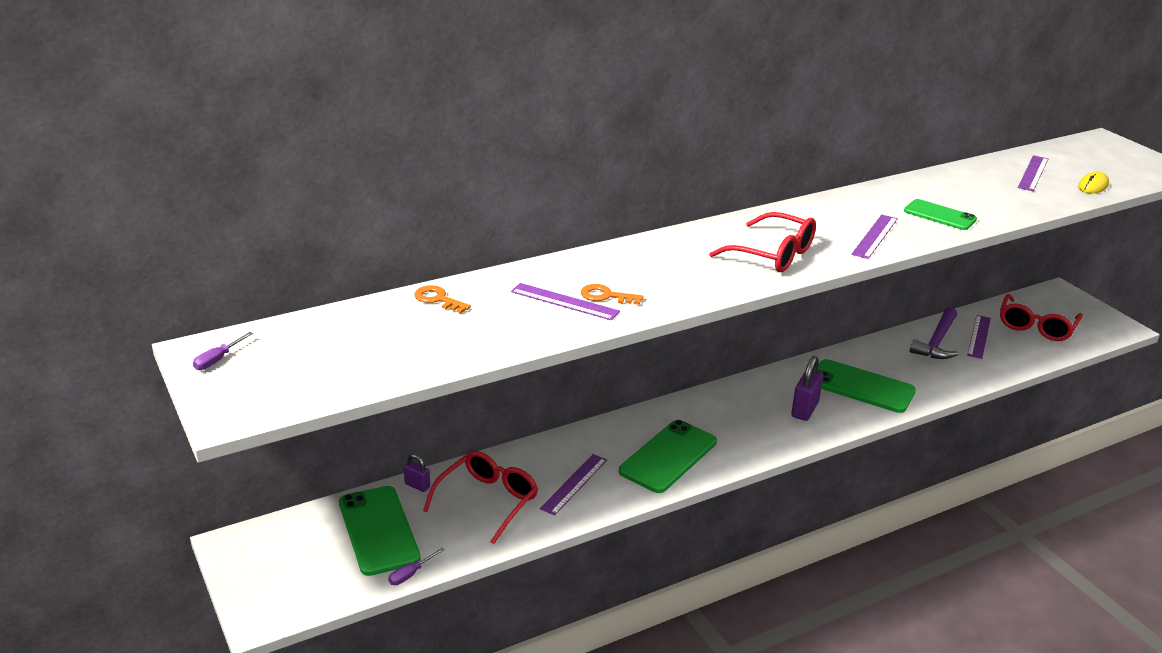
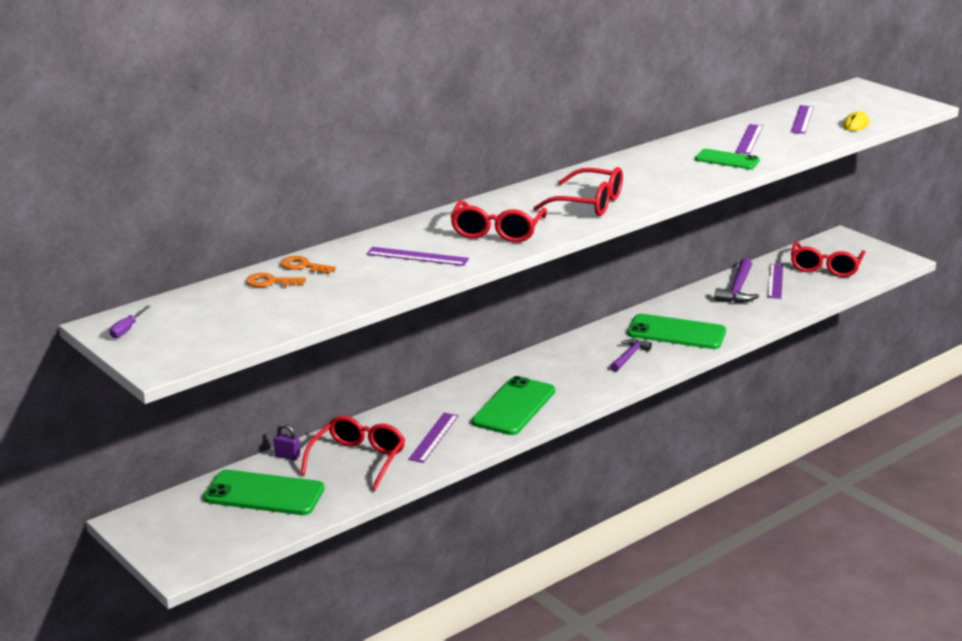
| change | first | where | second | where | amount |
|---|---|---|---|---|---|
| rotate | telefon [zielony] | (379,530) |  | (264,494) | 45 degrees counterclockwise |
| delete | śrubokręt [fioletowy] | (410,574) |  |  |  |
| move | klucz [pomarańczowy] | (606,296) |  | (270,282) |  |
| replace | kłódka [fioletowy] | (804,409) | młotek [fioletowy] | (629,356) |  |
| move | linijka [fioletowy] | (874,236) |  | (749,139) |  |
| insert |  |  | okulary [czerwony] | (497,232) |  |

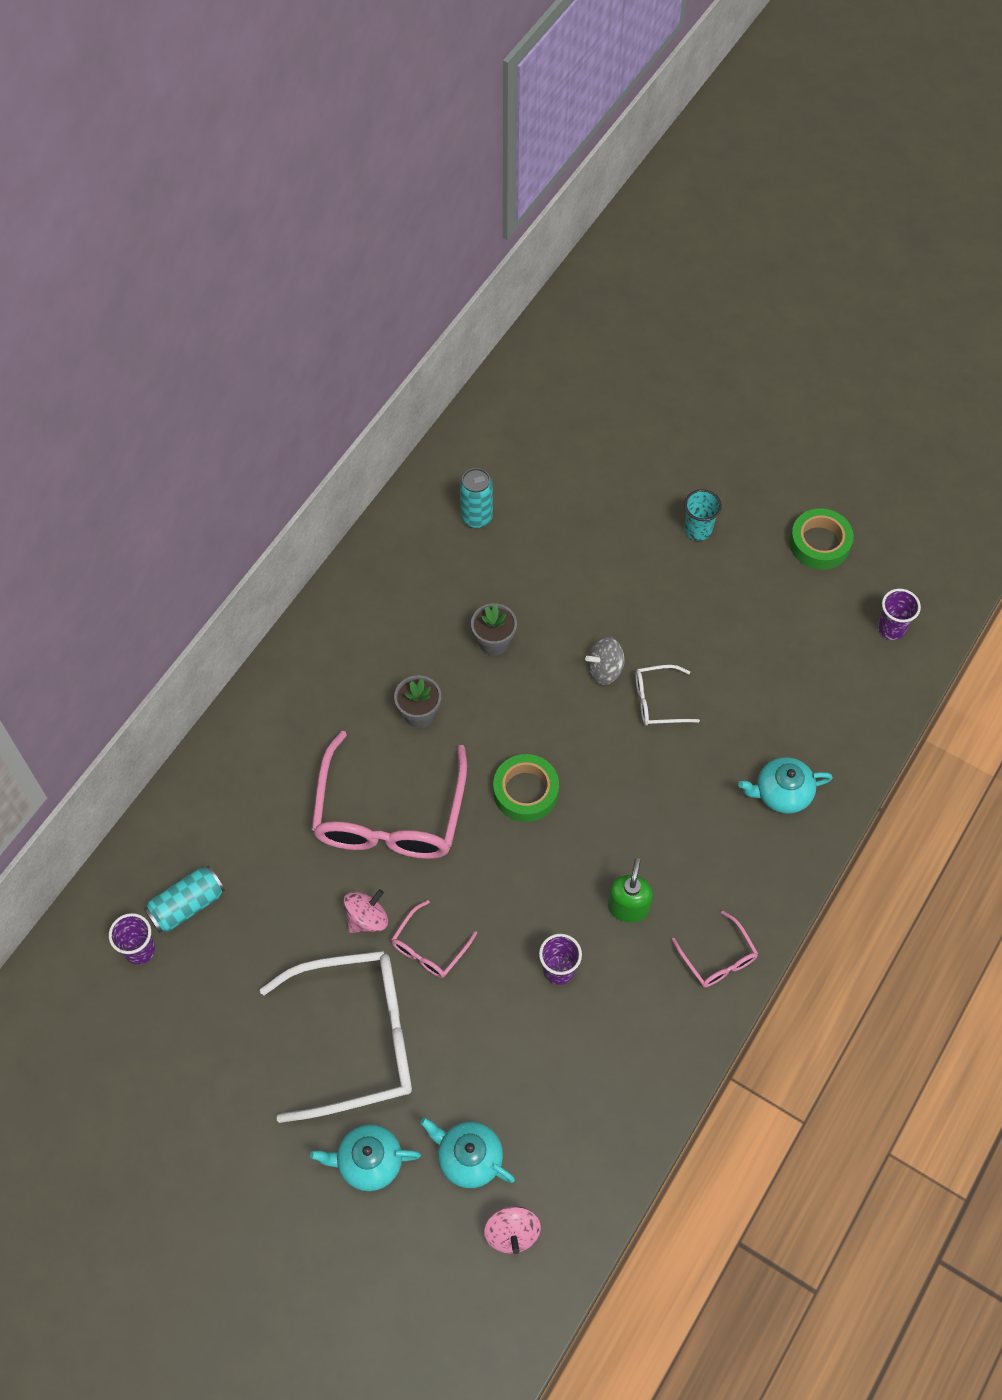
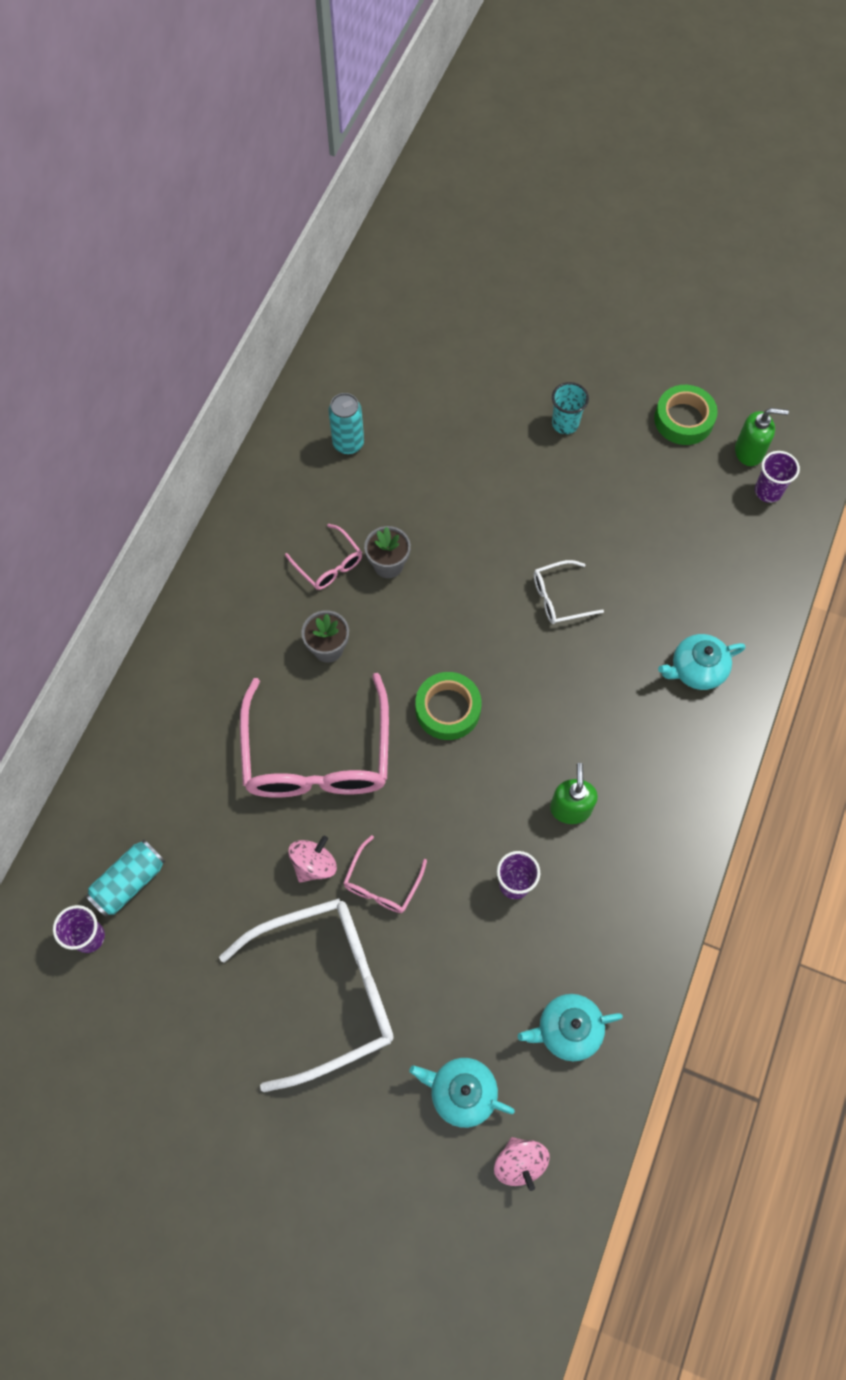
| change | first | where | second | where | amount |
|---|---|---|---|---|---|
| move | imbryk [turkusowy] | (368,1161) |  | (567,1030) |  |
| delete | bączek [szary] | (604,669) |  |  |  |
| move | okulary [różowy] | (718,958) |  | (329,564) |  |
| insert |  |  | dozownik mydła [zielony] | (749,451) |  |

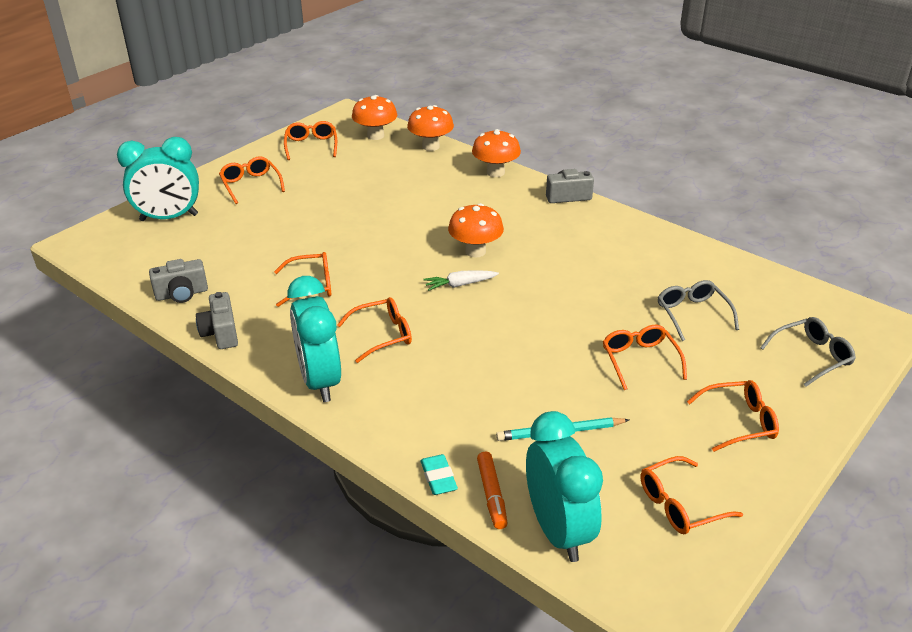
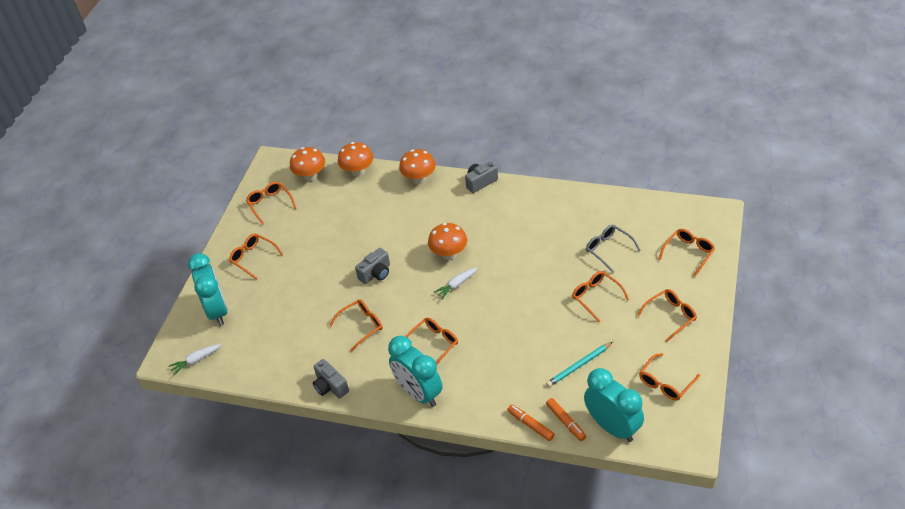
| change | first | where | second | where | amount |
|---|---|---|---|---|---|
| rotate | budzik [turkusowy] | (169,217) |  | (217,311) | 75 degrees counterclockwise |
| move | aparat fotograficzny [szary] | (182,294) |  | (376,273) |  |
| replace | gumka do mazania [turkusowy] | (438,478) | flamaster [pomarańczowy] | (530,425) |  |
| recolor | okulary [szary] | (811,357) | okulary [pomarańczowy] | (688,253) |  |
| insert |  |  | marchewka [biały] | (196,360) |  |

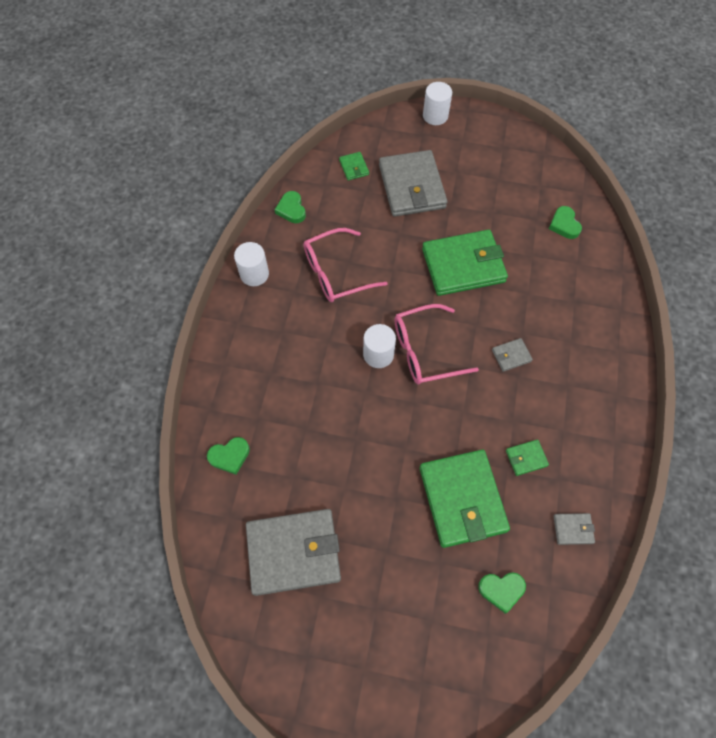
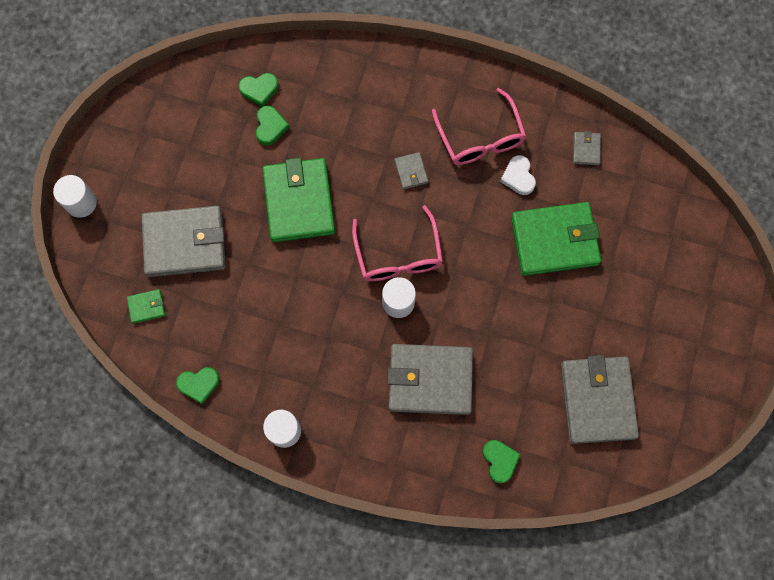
| change | first | where | second | where | amount |
|---|---|---|---|---|---|
| move | okulary [różowy] | (336,273) |  | (480,138) |  |
| move | serce [zielony] | (501,590) |  | (270,127) |  |
| replace | portfel [zielony] | (526,458) | serce [biały] | (518,177) |  |
| insert |  |  | portfel [szary] | (430,380) |  |

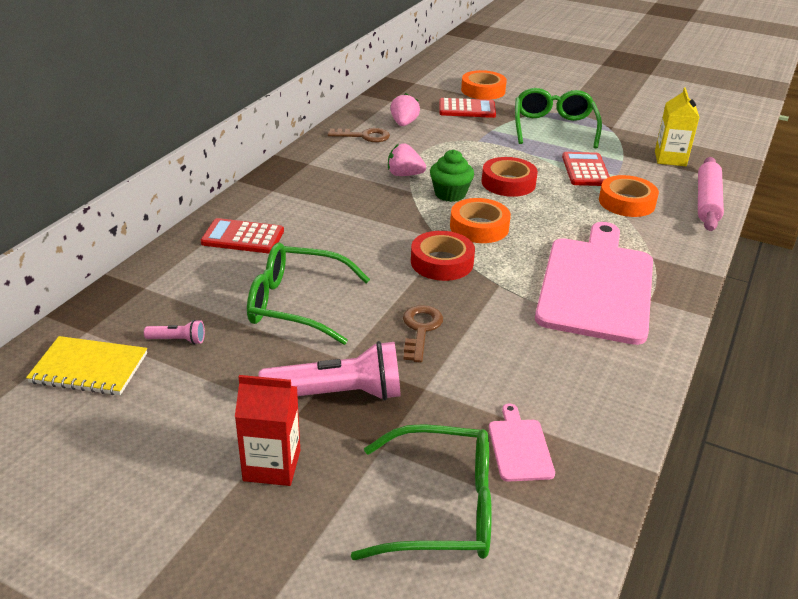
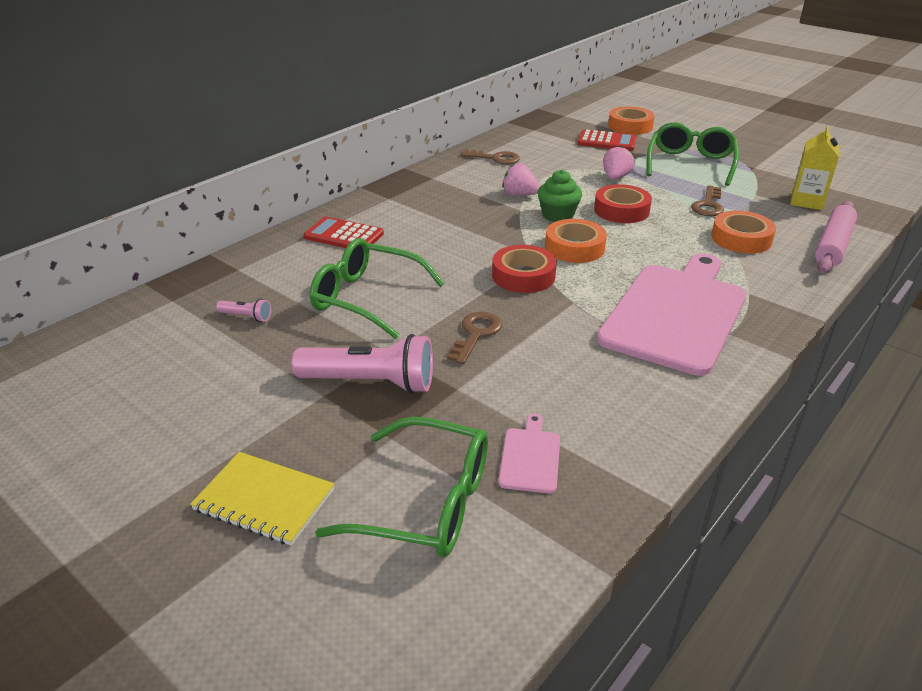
| change | first | where | second | where | amount |
|---|---|---|---|---|---|
| move | zeszyt [żółty] | (89,368) |  | (264,500) |  |
| delete | karton mleka [czerwony] | (272,465) |  |  |  |
| move | truskawka [różowy] | (404,124) |  | (615,177) |  |
| replace | kalkulator [czerwony] | (585,170) | klucz [brązowy] | (708,205) |  |

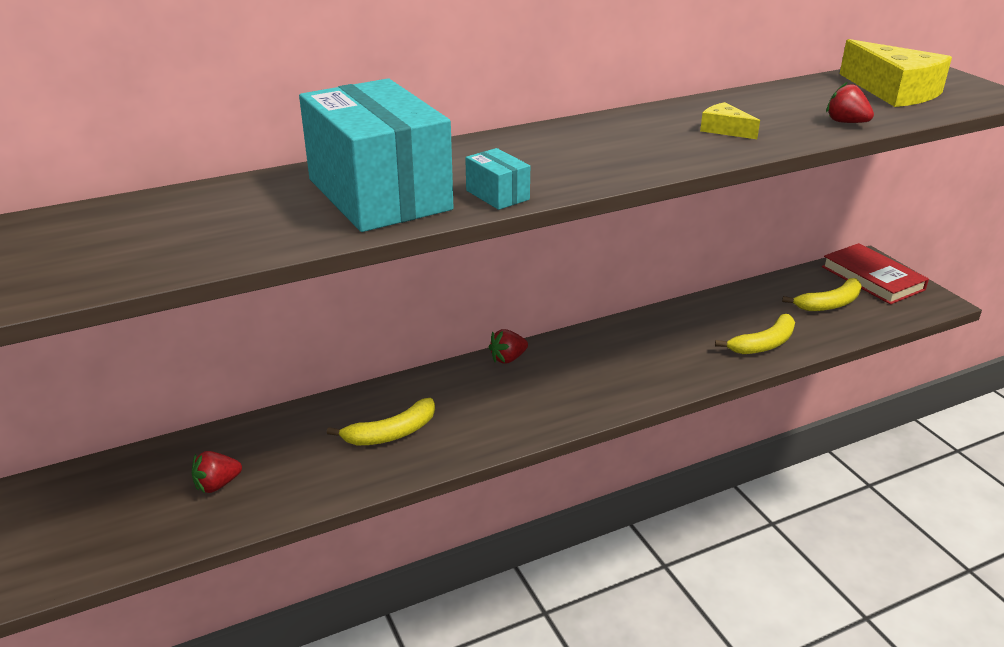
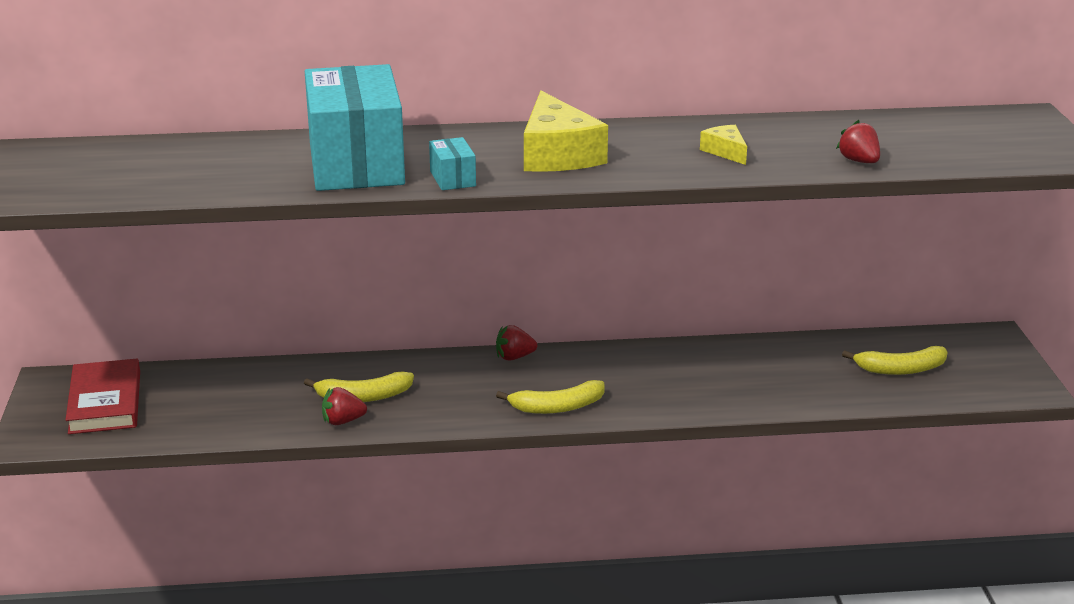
| change | first | where | second | where | amount |
|---|---|---|---|---|---|
| move | truskawka [czerwony] | (217,485) |  | (343,421) |  |
| move | banan [żółty] | (764,344) |  | (558,407) |  |
| move | książka [czerwony] | (872,278) |  | (105,402) |  |
| move | ser [żółty] | (893,91) |  | (557,154) |  |

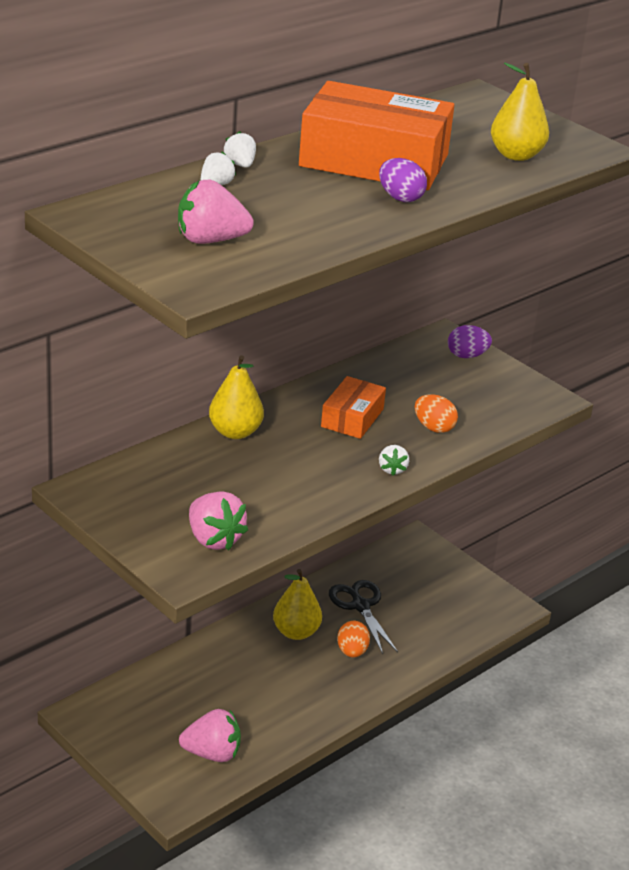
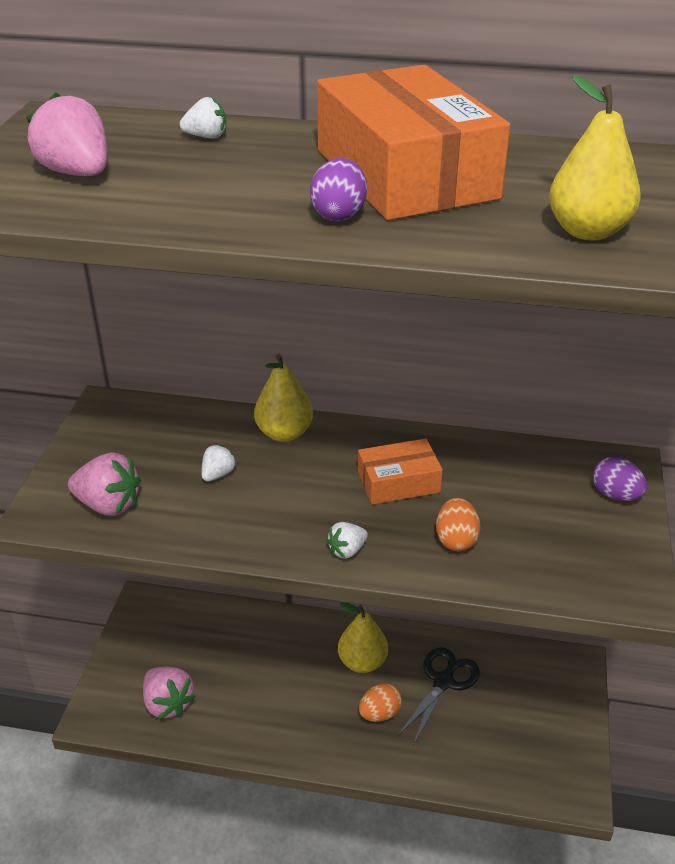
| change | first | where | second | where | amount |
|---|---|---|---|---|---|
| rotate | truskawka [różowy] | (213,539) |  | (109,505) | 90 degrees counterclockwise |
| move | truskawka [biały] | (240,165) |  | (218,474) |  |

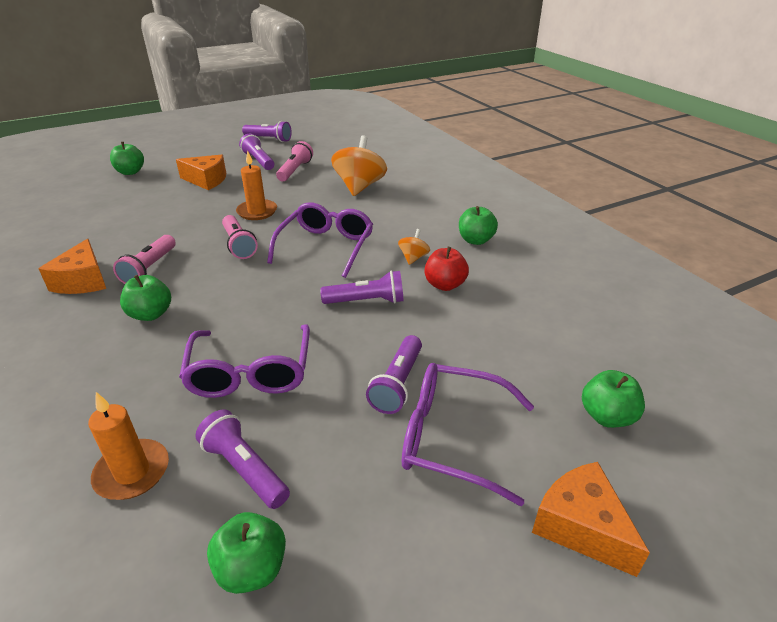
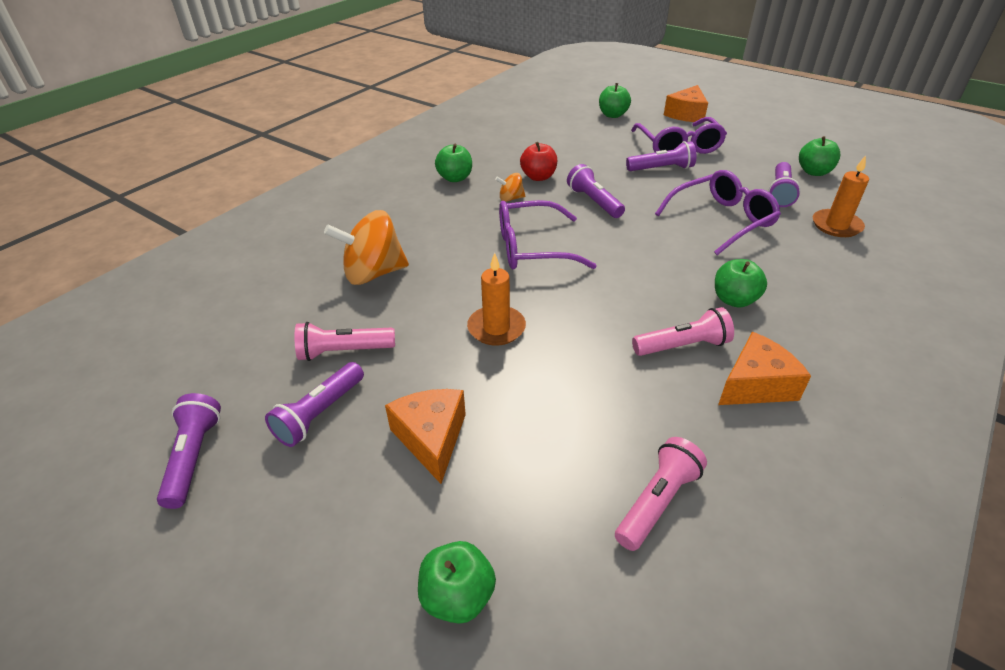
| change | first | where | second | where | amount |
|---|---|---|---|---|---|
| move | latarka [różowy] | (238,245) |  | (657,502) |  |

